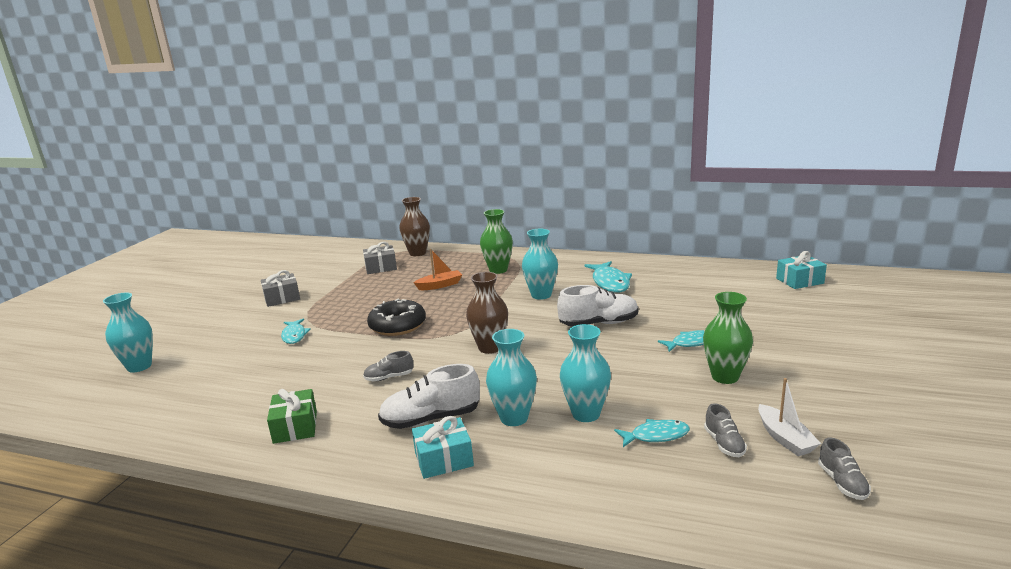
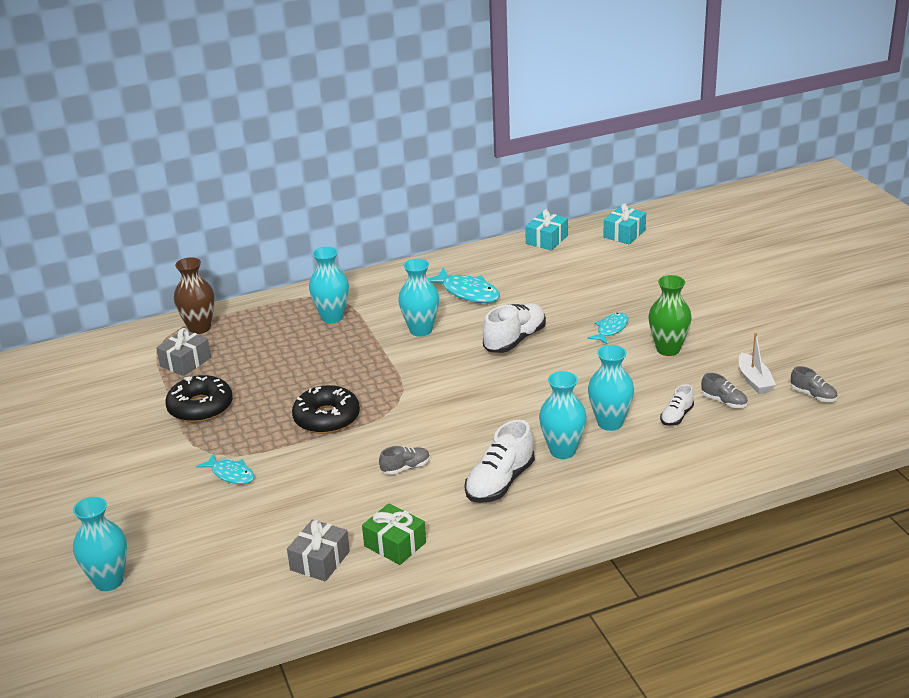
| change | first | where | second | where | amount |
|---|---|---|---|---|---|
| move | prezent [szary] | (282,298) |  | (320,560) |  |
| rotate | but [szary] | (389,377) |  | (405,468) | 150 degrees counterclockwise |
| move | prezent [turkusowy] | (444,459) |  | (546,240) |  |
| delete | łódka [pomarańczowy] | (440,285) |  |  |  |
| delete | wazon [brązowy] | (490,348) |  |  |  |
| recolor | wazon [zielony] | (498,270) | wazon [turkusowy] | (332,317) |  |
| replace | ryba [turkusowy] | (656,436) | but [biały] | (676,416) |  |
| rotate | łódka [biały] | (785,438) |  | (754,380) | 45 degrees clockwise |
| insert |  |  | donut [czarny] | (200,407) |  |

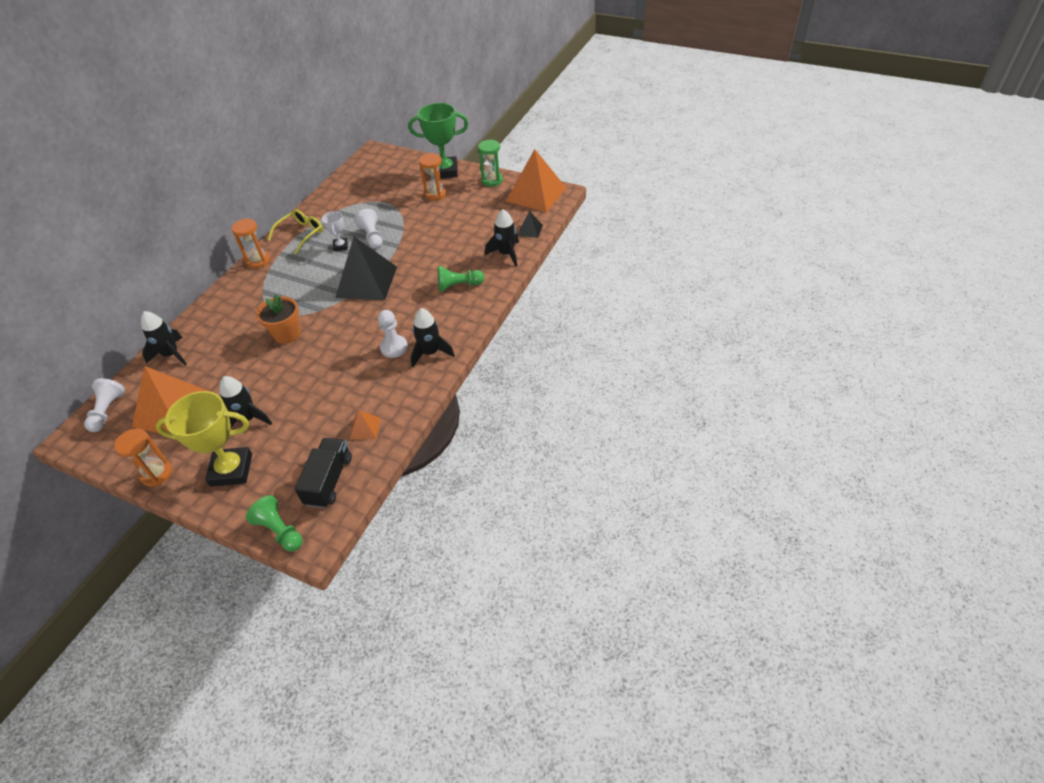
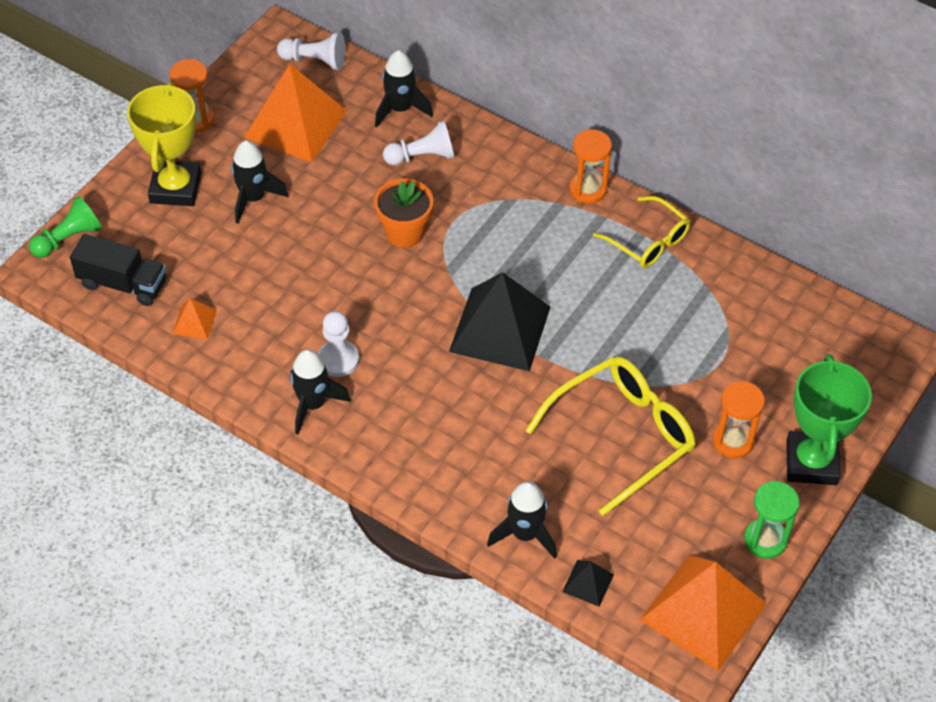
| change | first | where | second | where | amount |
|---|---|---|---|---|---|
| delete | puchar [biały] | (340,246) |  |  |  |
| move | pionek [biały] | (372,237) |  | (422,156) |  |
| delete | pionek [zielony] | (458,286) |  |  |  |
| insert |  |  | okulary [żółty] | (622,435) |  |

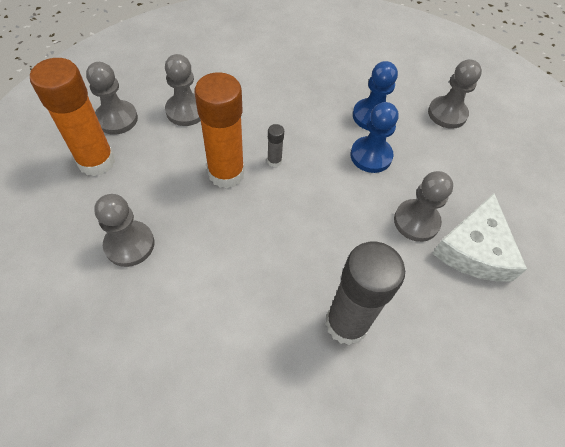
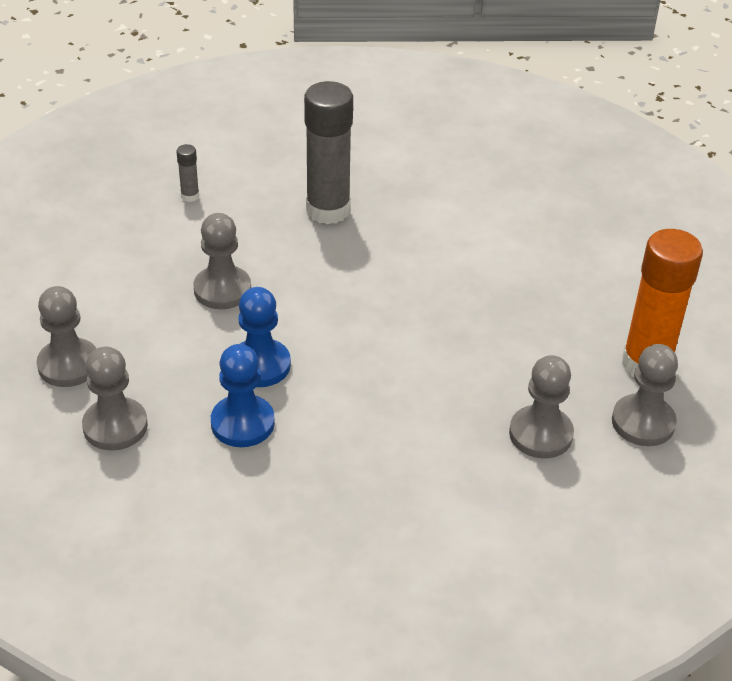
| change | first | where | second | where | amount |
|---|---|---|---|---|---|
| move | pionek [szary] | (129,244) |  | (68,365) |  |
| delete | klej w sztyfcie [pomarańczowy] | (226,173) |  |  |  |
| move | klej w sztyfcie [szary] | (274,161) |  | (190,196) |  |
| delete | ser [biały] | (475,249) |  |  |  |

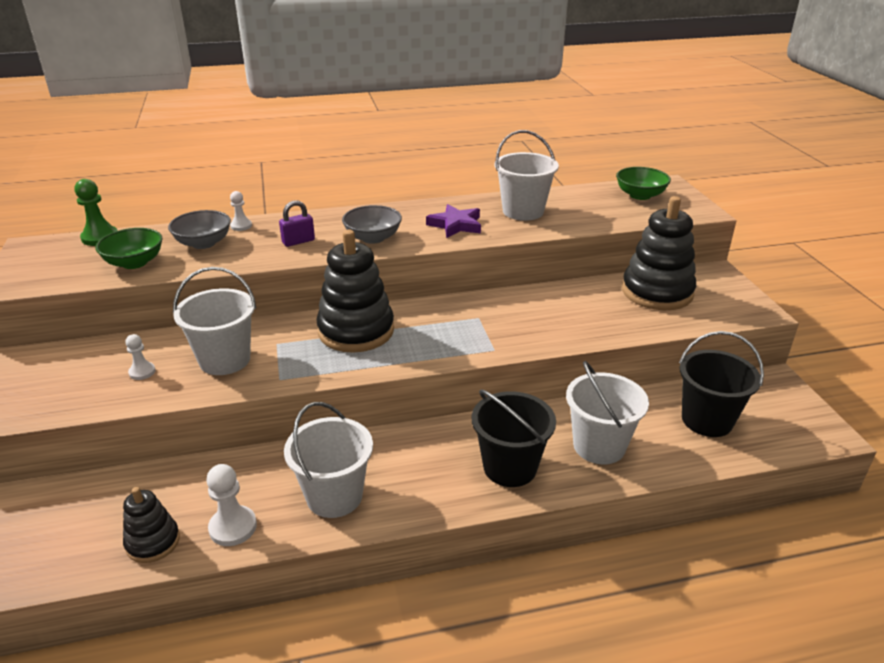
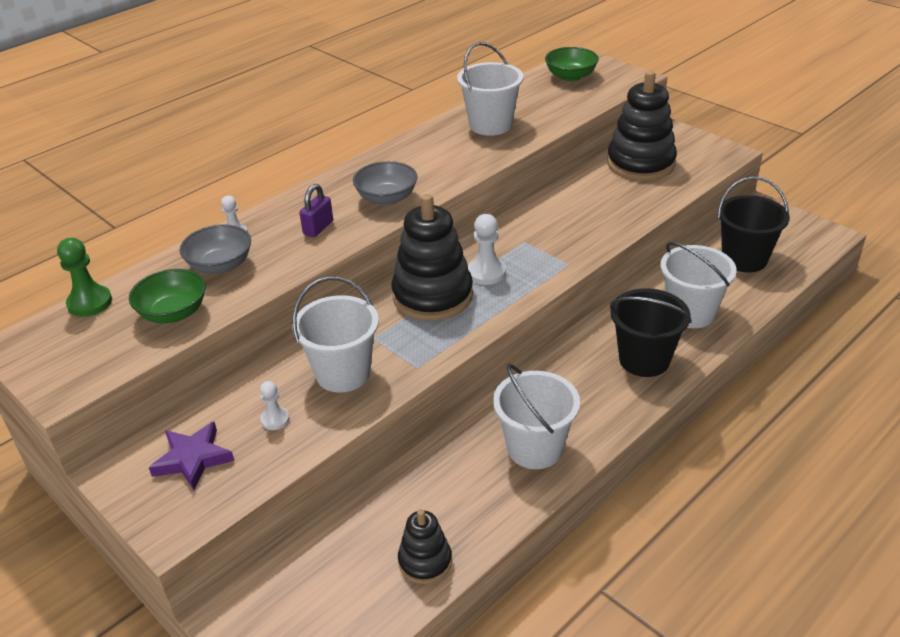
| change | first | where | second | where | amount |
|---|---|---|---|---|---|
| move | pionek [biały] | (233,527) |  | (486,273) |  |
| move | gwiazda [fioletowy] | (455,225) |  | (193,459) |  |

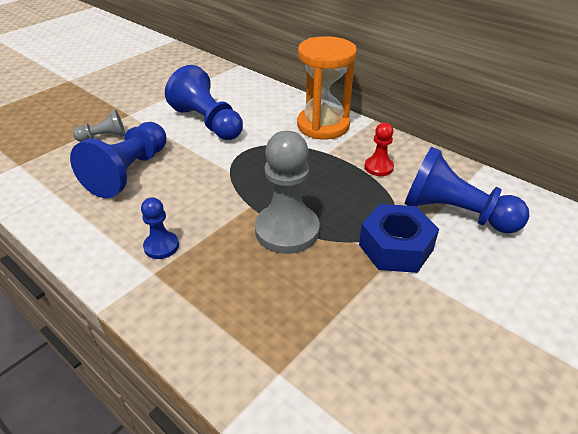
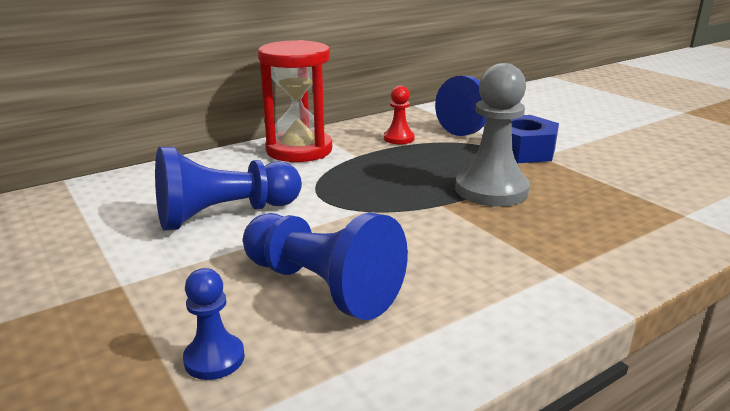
| change | first | where | second | where | amount |
|---|---|---|---|---|---|
| delete | pionek [szary] | (104,137) |  |  |  |
| move | pionek [niebieski] | (161,246) |  | (214,358) |  |
| recolor | klepsydra [pomarańczowy] | (323,126) | klepsydra [czerwony] | (299,150) |  |

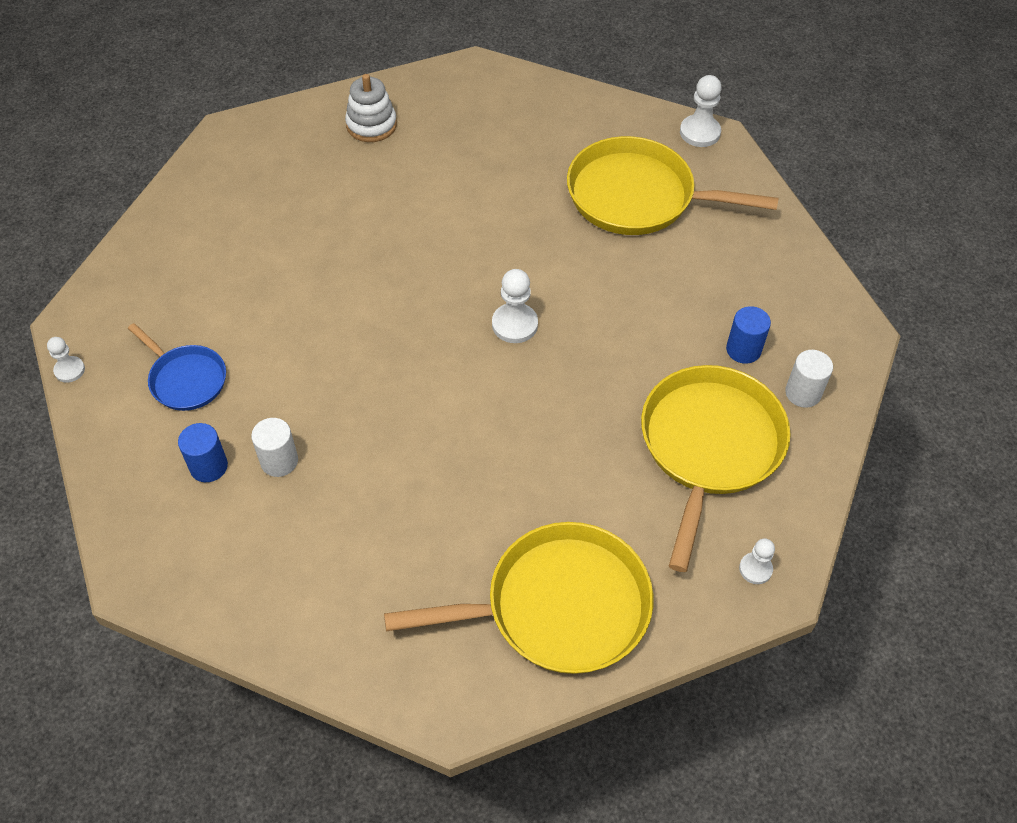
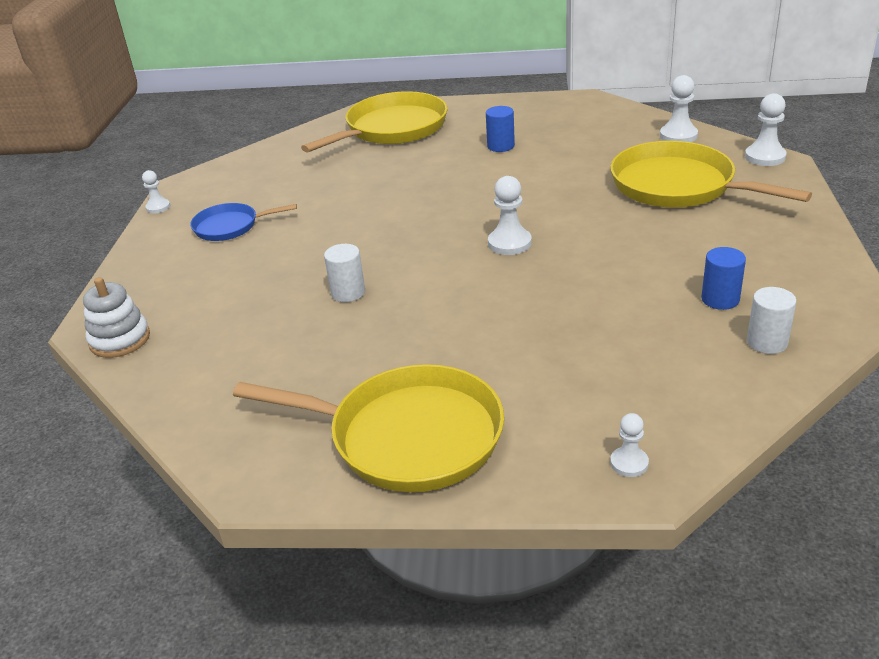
| change | first | where | second | where | amount |
|---|---|---|---|---|---|
| rotate | patelnia [niebieski] | (186,379) |  | (229,226) | 105 degrees clockwise |
| move | walec [niebieski] | (208,466) |  | (500,146) |  |
| move | walec [biały] | (279,461) |  | (348,292) |  |
| move | zabawka nakładanka [biały] | (371,125) |  | (120,340) |  |
| move | patelnia [żółty] | (709,446) |  | (392,129) |  |
| insert |  |  | pionek [biały] | (678,136) |  |

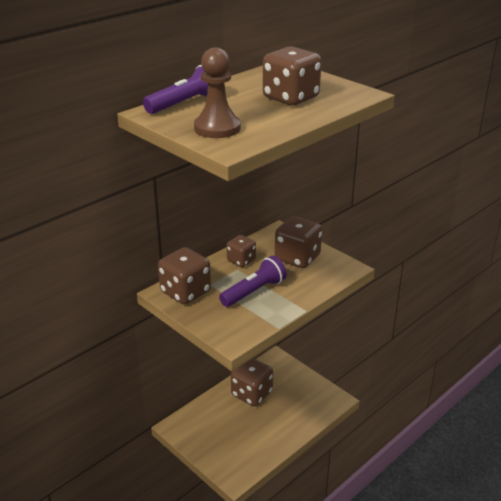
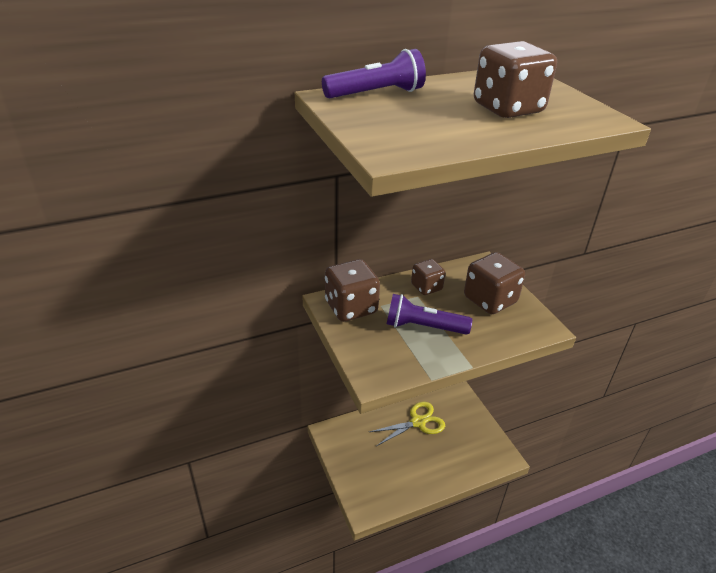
| change | first | where | second | where | amount |
|---|---|---|---|---|---|
| delete | pionek [brązowy] | (217,128) |  |  |  |
| rotate | latarka [fioletowy] | (254,291) |  | (423,327) | 150 degrees counterclockwise |
| replace | kostka do gry [brązowy] | (251,394) | nożyczki [żółty] | (418,422) |  |

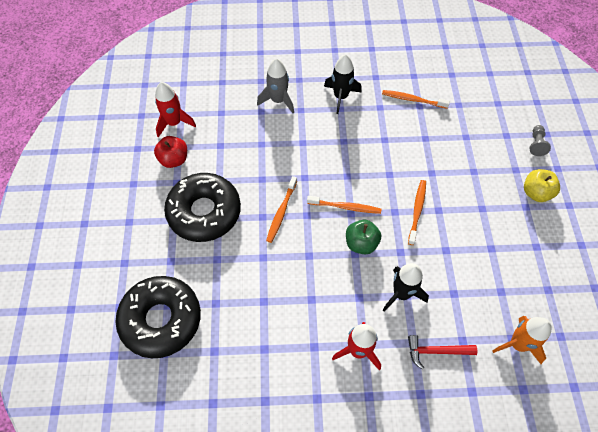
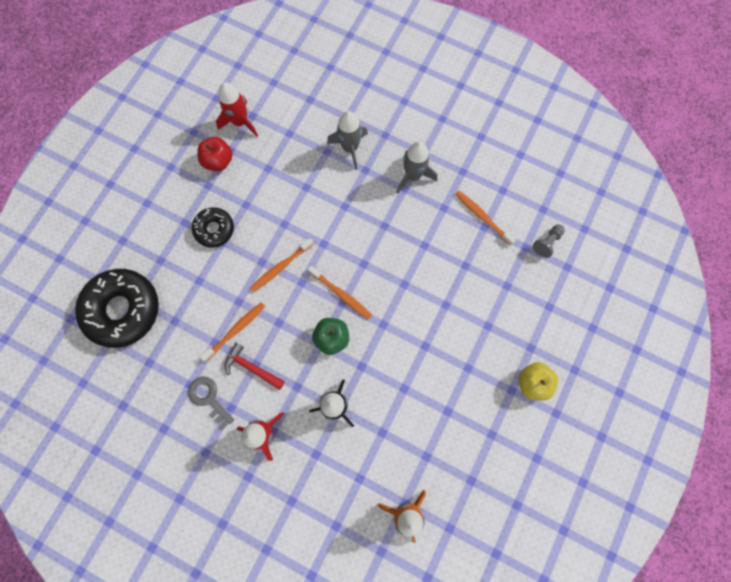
| change | first | where | second | where | amount |
|---|---|---|---|---|---|
| resize | donut [czarny] | (204,212) |  | (214,229) | x0.54 |
| recolor | rakieta [czarny] | (341,97) | rakieta [szary] | (413,176) |  |
| move | szczoteczka do zębów [pomarańczowy] | (417,211) |  | (236,330) |  |
| move | młotek [czerwony] | (436,351) |  | (251,367) |  |
| move | pionek [szary] | (536,144) |  | (547,243) |  |
| insert |  |  | klucz [szary] | (209,398) |  |

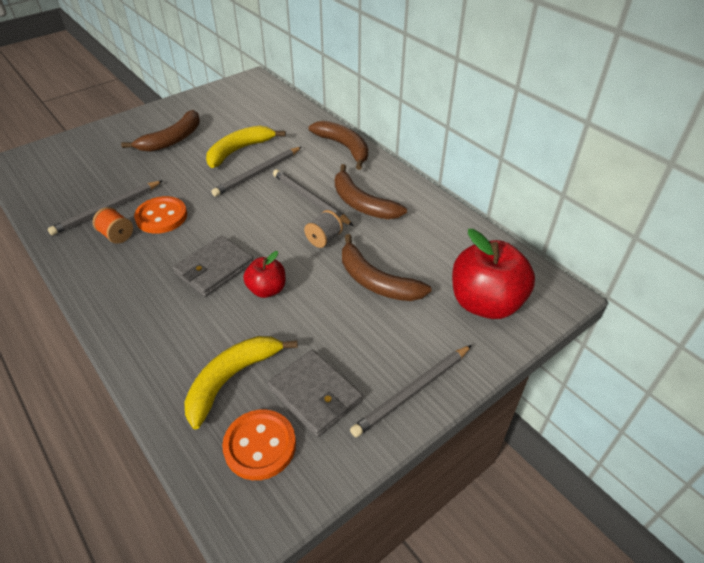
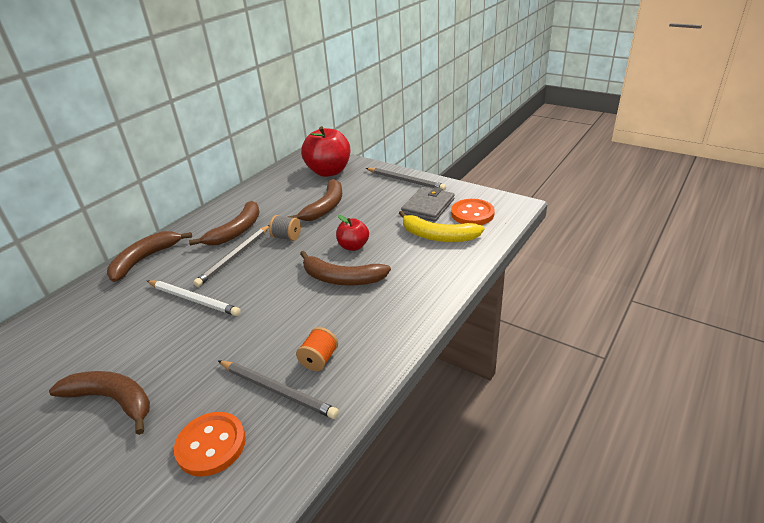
| change | first | where | second | where | amount |
|---|---|---|---|---|---|
| move | guzik [pomarańczowy] | (161,217) |  | (211,445) |  |
| replace | portfel [szary] | (214,268) | banan [brązowy] | (341,278) |  |
| delete | banan [żółty] | (239,150) |  |  |  |
| recolor | ołówek [szary] | (258,173) | ołówek [biały] | (194,299) |  |

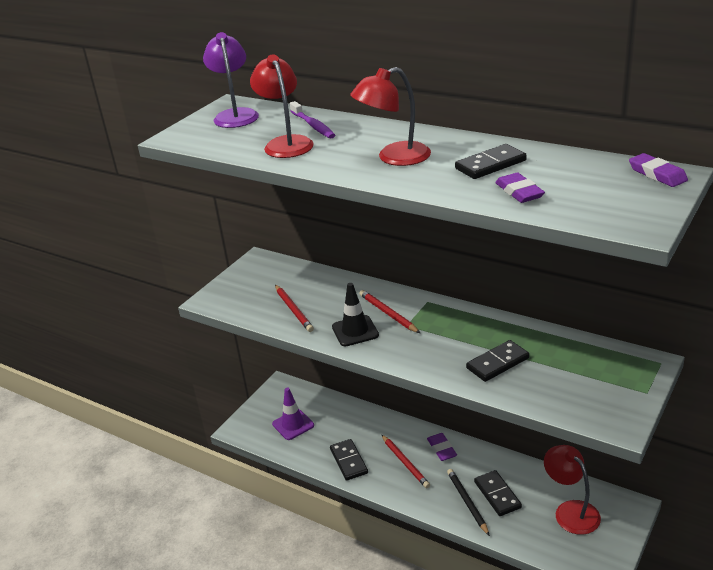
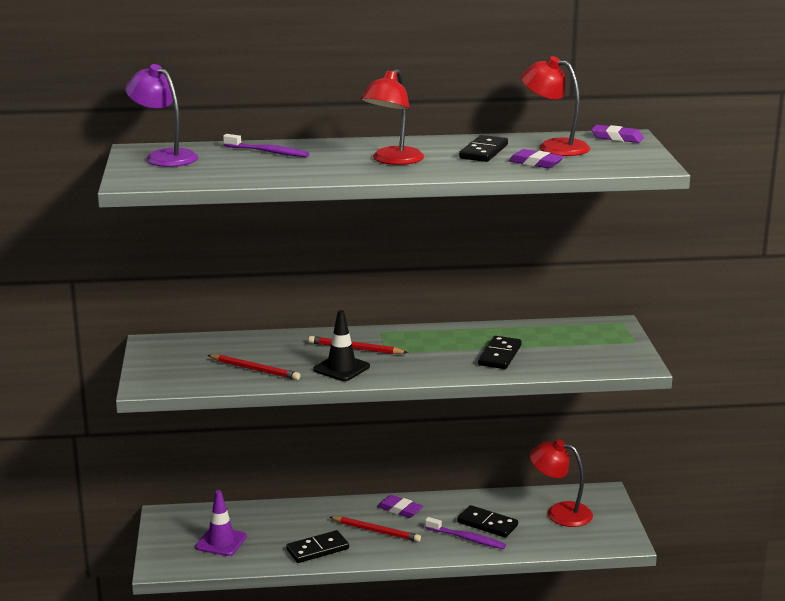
| change | first | where | second | where | amount |
|---|---|---|---|---|---|
| move | lampka [czerwony] | (286,143) |  | (554,147) |  |
| rotate | kostka domina [czarny] | (348,461) |  | (317,549) | 60 degrees counterclockwise |
| replace | ołówek [czarny] | (467,502) | szczoteczka do zębów [fioletowy] | (467,538) |  |

